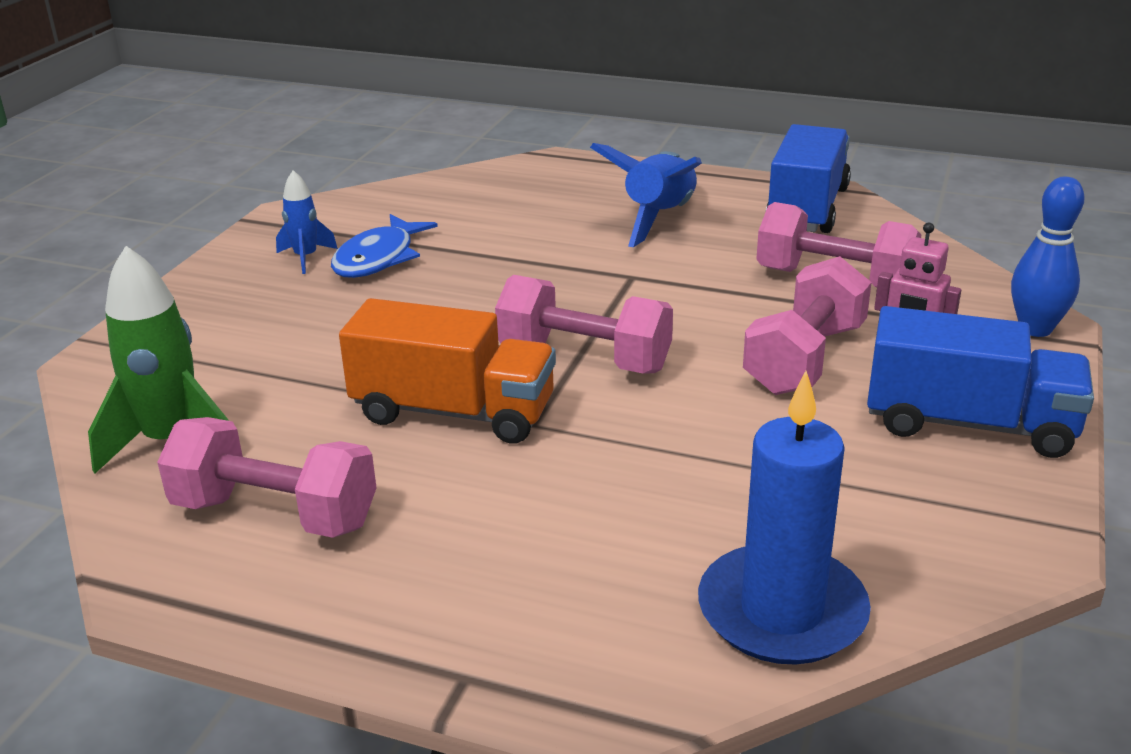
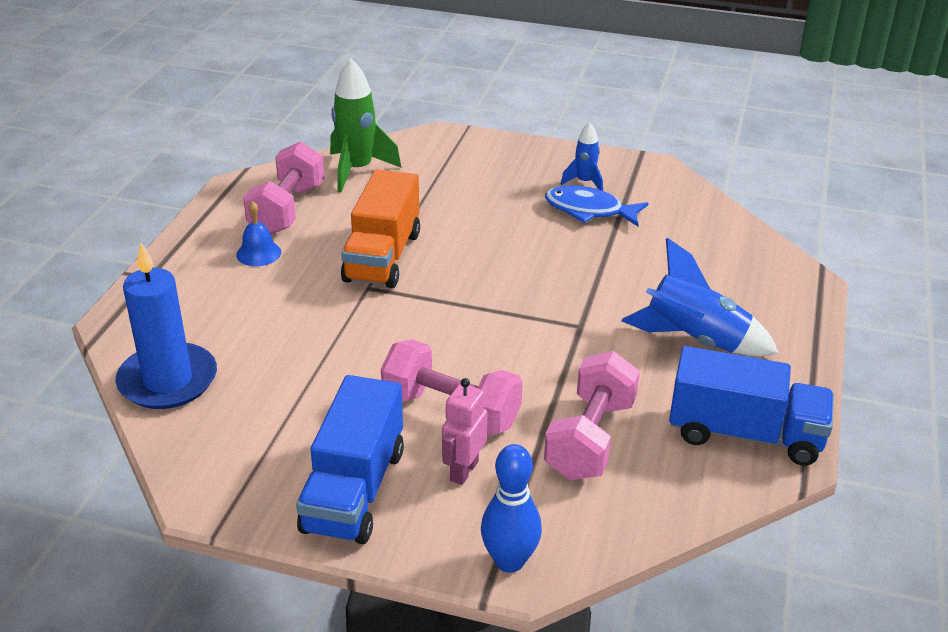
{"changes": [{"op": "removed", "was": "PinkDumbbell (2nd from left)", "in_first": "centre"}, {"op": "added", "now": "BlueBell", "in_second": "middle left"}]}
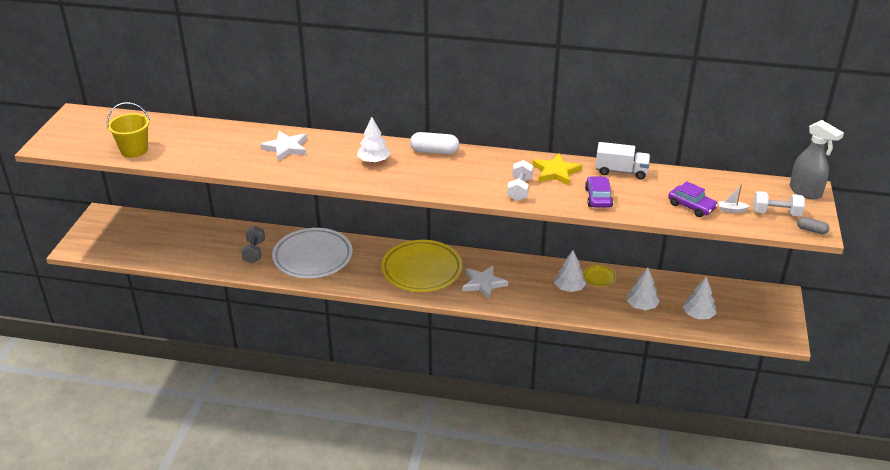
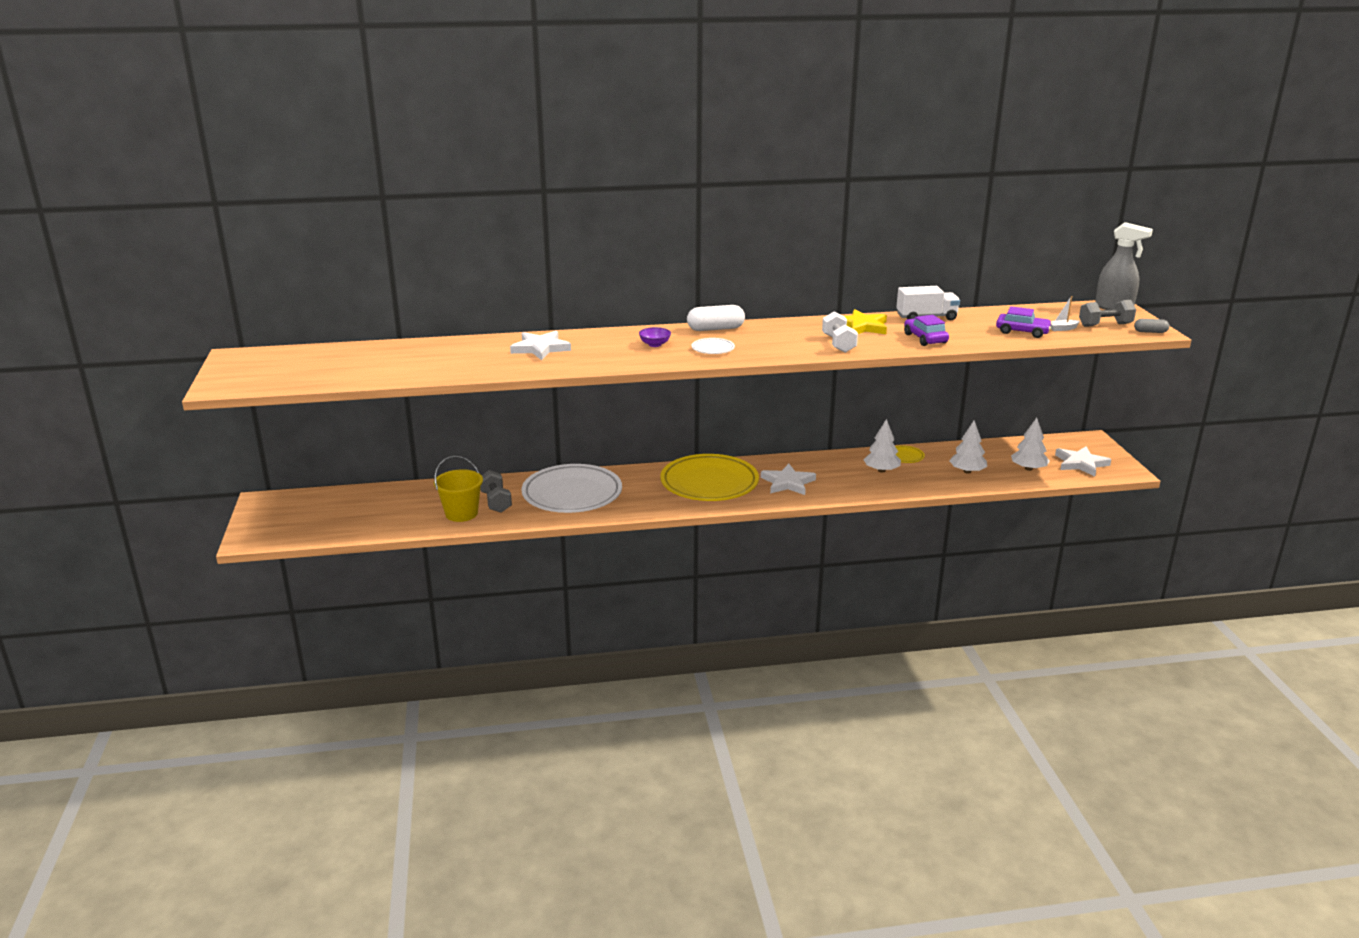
{"changes": [{"op": "added", "now": "WhitePlate (2nd from left)", "in_second": "centre"}, {"op": "added", "now": "WhiteStar (3rd from left)", "in_second": "middle right"}, {"op": "moved", "was": "YellowBucket", "in_first": "top left", "in_second": "centre"}, {"op": "replaced", "was": "WhiteTree (1st from left)", "now": "PurpleBowl", "in_first": "top centre", "in_second": "centre"}, {"op": "recoloured", "was": "WhiteDumbbell (2nd from left)", "now": "GreyDumbbell (2nd from left)", "in_first": "middle right", "in_second": "middle right"}]}
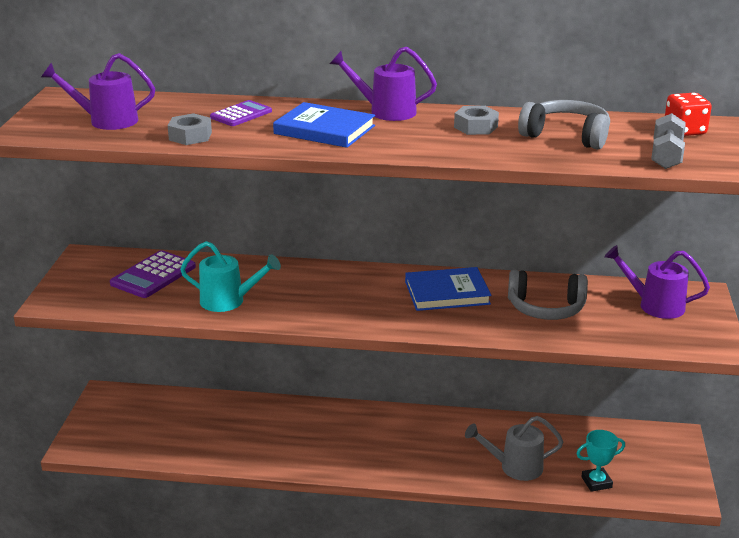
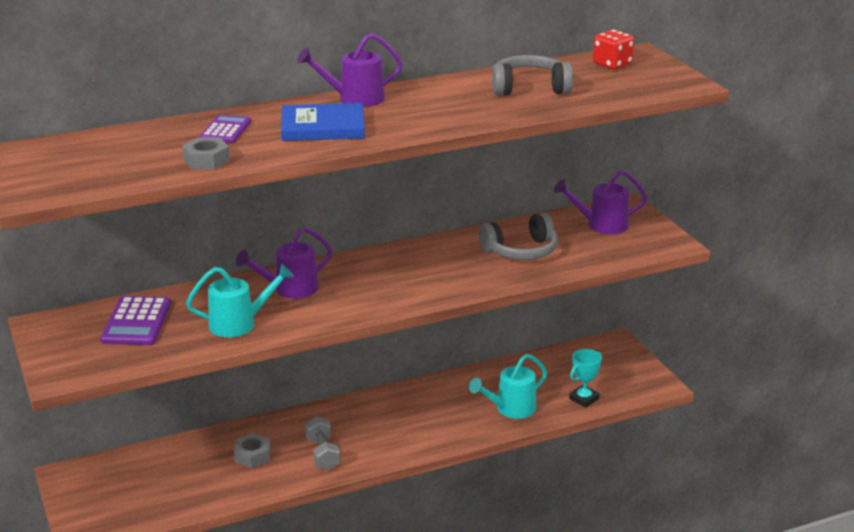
{"changes": [{"op": "removed", "was": "BlueBook (2nd from left)", "in_first": "centre"}, {"op": "moved", "was": "PurpleWateringCan (1st from left)", "in_first": "top left", "in_second": "middle left"}, {"op": "moved", "was": "GreyNut (2nd from left)", "in_first": "top centre", "in_second": "bottom left"}, {"op": "moved", "was": "GreyDumbbell", "in_first": "top right", "in_second": "bottom centre"}, {"op": "recoloured", "was": "GreyWateringCan", "now": "TurquoiseWateringCan (2nd from left)", "in_first": "bottom right", "in_second": "bottom centre"}]}
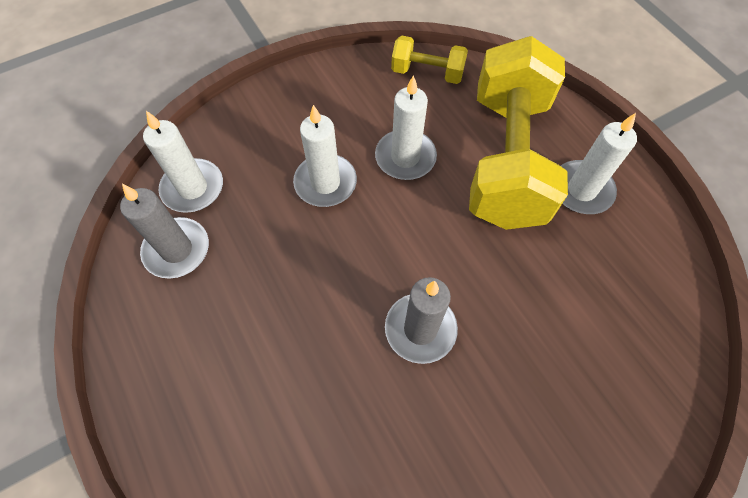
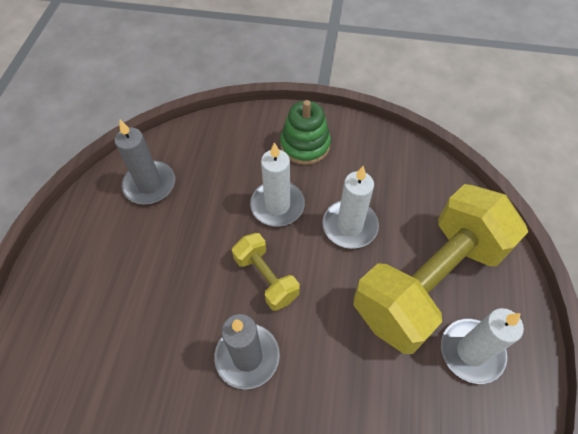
{"changes": [{"op": "removed", "was": "WhiteCandle (1st from left)", "in_first": "top left"}, {"op": "added", "now": "GreenStackingToy", "in_second": "top centre"}, {"op": "moved", "was": "YellowDumbbell (1st from left)", "in_first": "top centre", "in_second": "centre"}]}
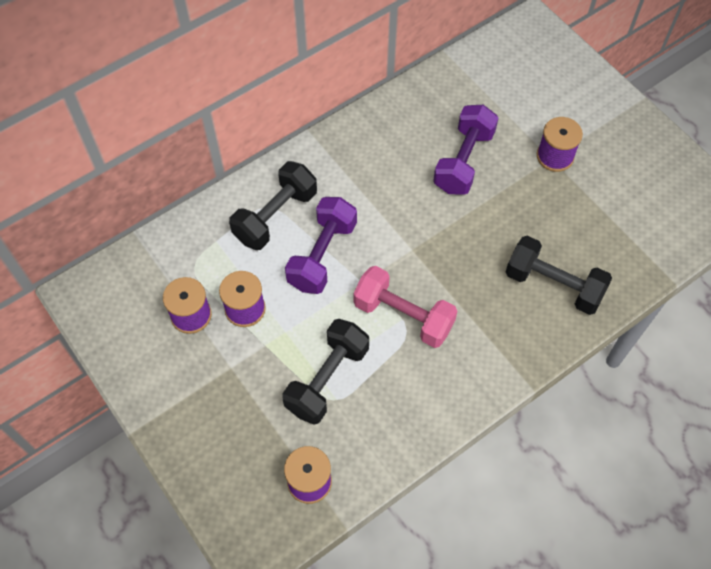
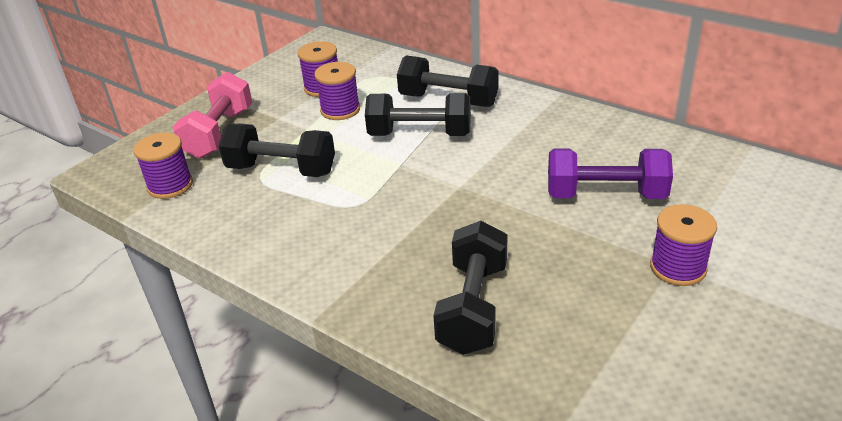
{"changes": [{"op": "moved", "was": "PinkDumbbell", "in_first": "centre", "in_second": "top left"}, {"op": "recoloured", "was": "PurpleDumbbell (1st from left)", "now": "BlackDumbbell (2nd from left)", "in_first": "centre", "in_second": "top centre"}]}
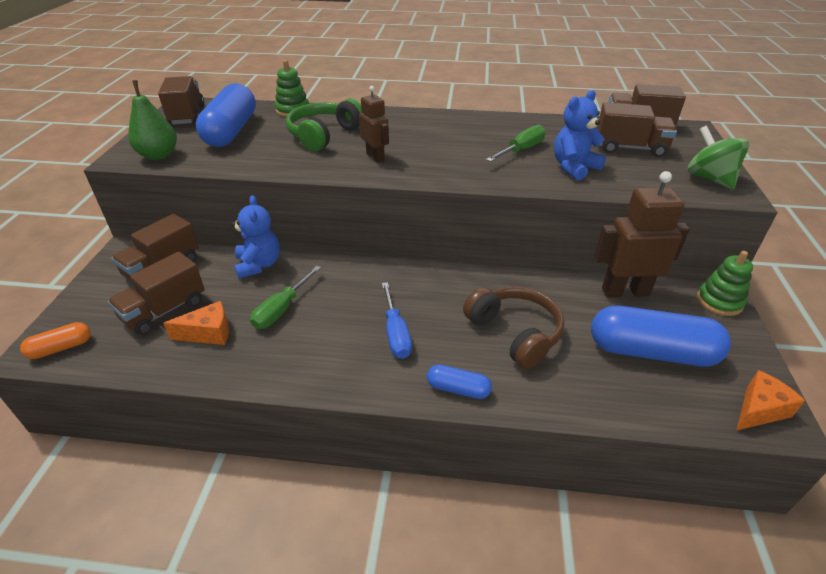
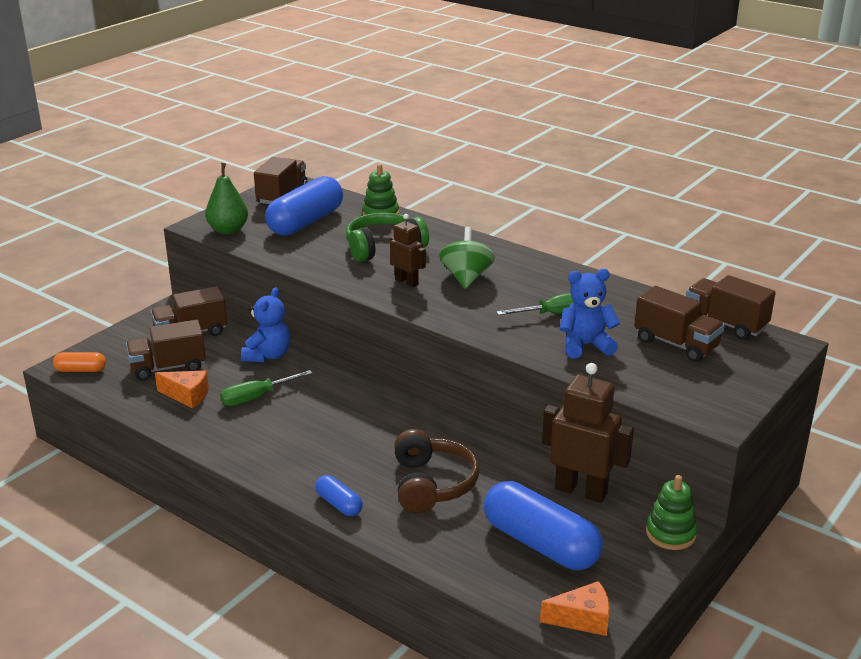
{"changes": [{"op": "removed", "was": "BlueScrewdriver", "in_first": "centre"}, {"op": "moved", "was": "GreenSpinningTop", "in_first": "top right", "in_second": "centre"}, {"op": "turned", "was": "BrownRobot (1st from left)", "in_first": "top centre", "in_second": "centre", "clockwise": -45}]}
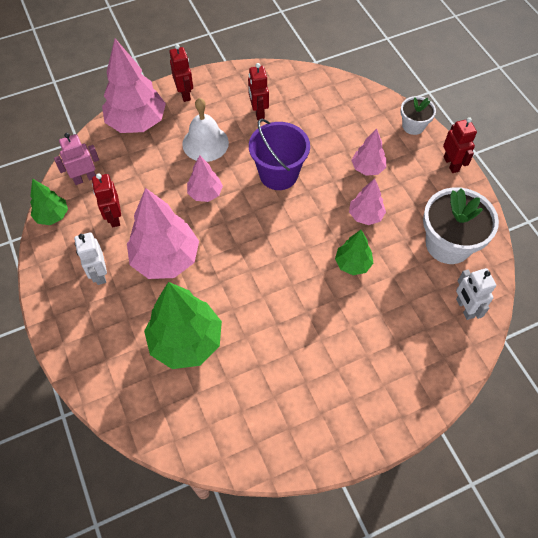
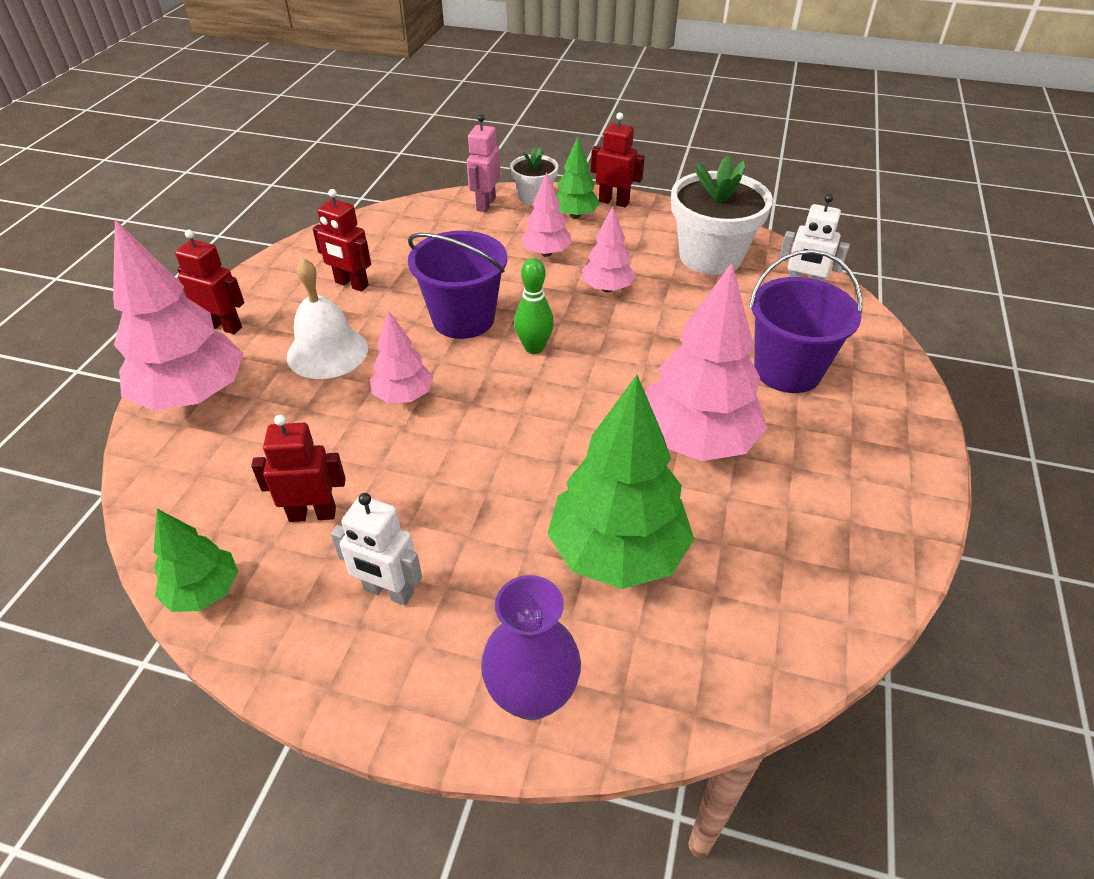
{"changes": [{"op": "added", "now": "PurpleVase", "in_second": "bottom centre"}, {"op": "added", "now": "GreenBowlingPin", "in_second": "centre"}, {"op": "added", "now": "PurpleBucket (2nd from left)", "in_second": "middle right"}, {"op": "moved", "was": "PinkRobot", "in_first": "top left", "in_second": "top centre"}, {"op": "moved", "was": "PinkTree (2nd from left in the first image)", "now": "PinkTree (5th from left)", "in_first": "middle left", "in_second": "centre"}, {"op": "moved", "was": "GreenTree (3rd from left in the first image)", "now": "GreenTree (2nd from left)", "in_first": "centre", "in_second": "top centre"}, {"op": "turned", "was": "RedRobot (1st from left in the first image)", "in_first": "middle left", "in_second": "middle left", "clockwise": 150}]}
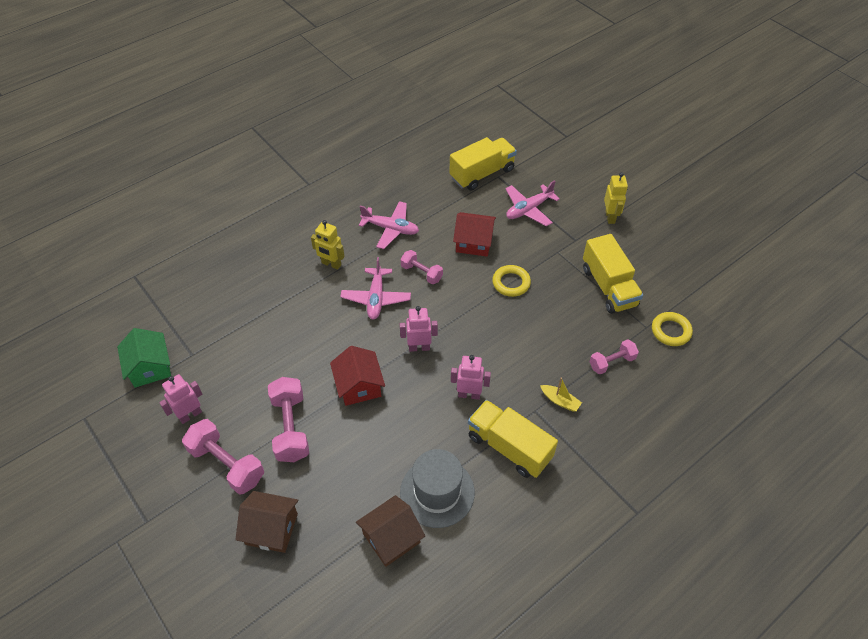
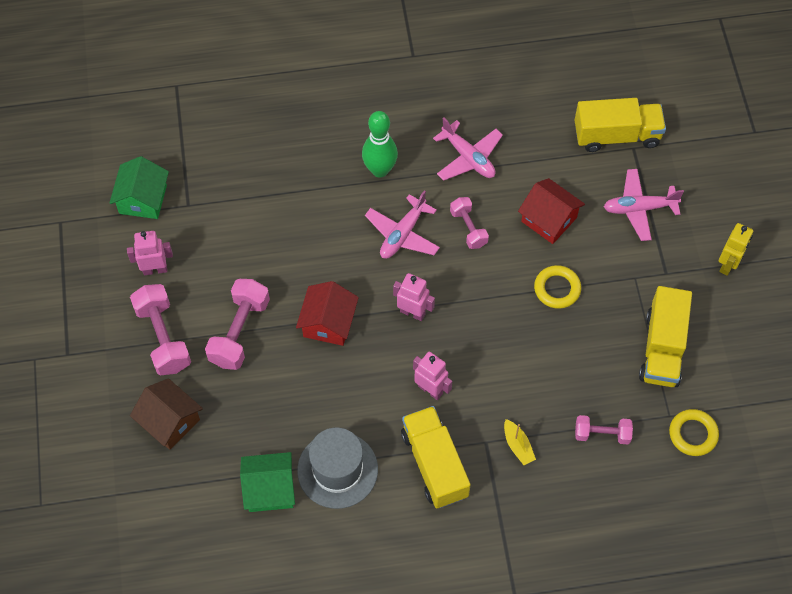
{"changes": [{"op": "replaced", "was": "YellowRobot (1st from left)", "now": "GreenBowlingPin", "in_first": "centre", "in_second": "top centre"}, {"op": "recoloured", "was": "BrownHouse (2nd from left)", "now": "GreenHouse (2nd from left)", "in_first": "bottom centre", "in_second": "bottom centre"}]}
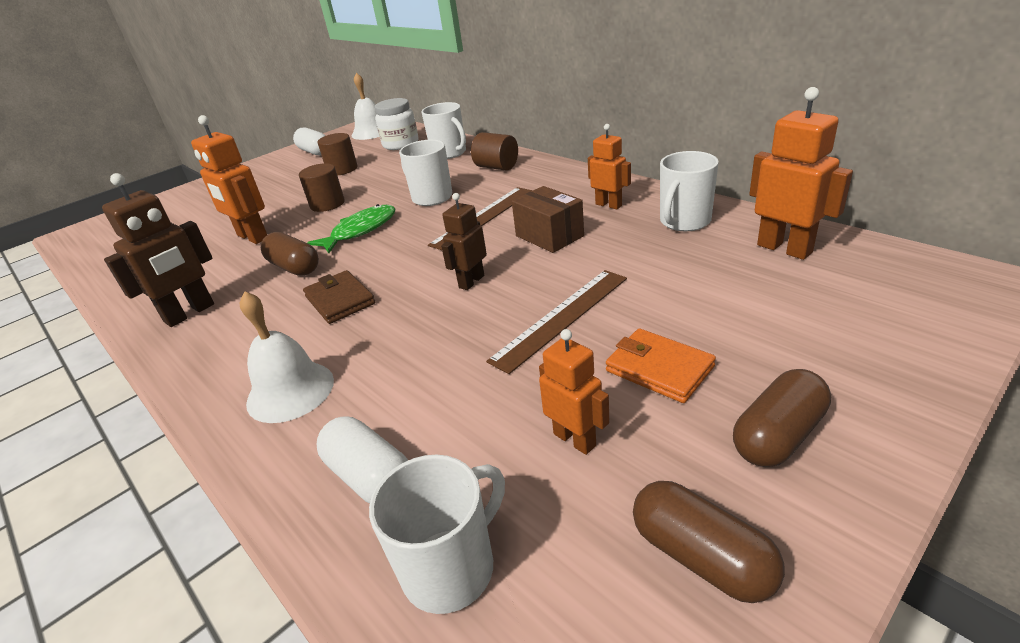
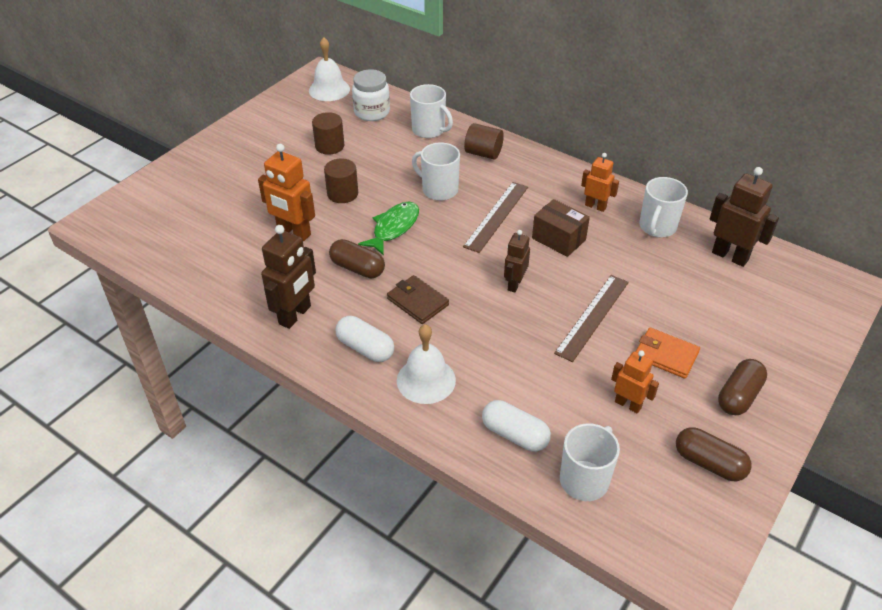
{"changes": [{"op": "moved", "was": "WhiteCapsule (1st from left)", "in_first": "top left", "in_second": "centre"}, {"op": "recoloured", "was": "OrangeRobot (4th from left)", "now": "BrownRobot (3rd from left)", "in_first": "top right", "in_second": "middle right"}]}
